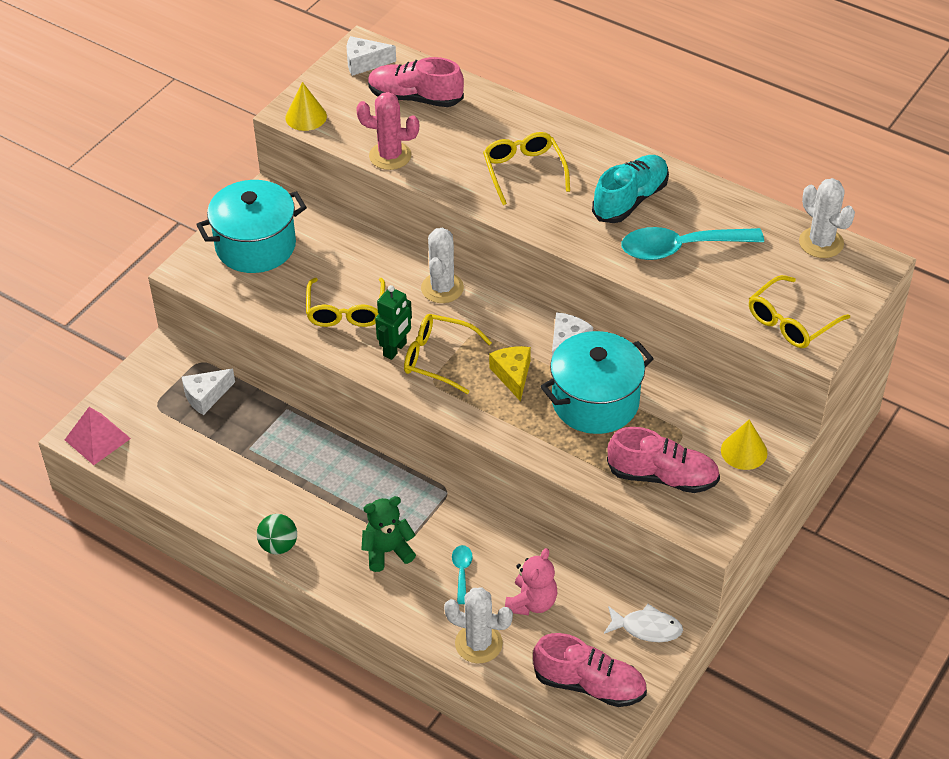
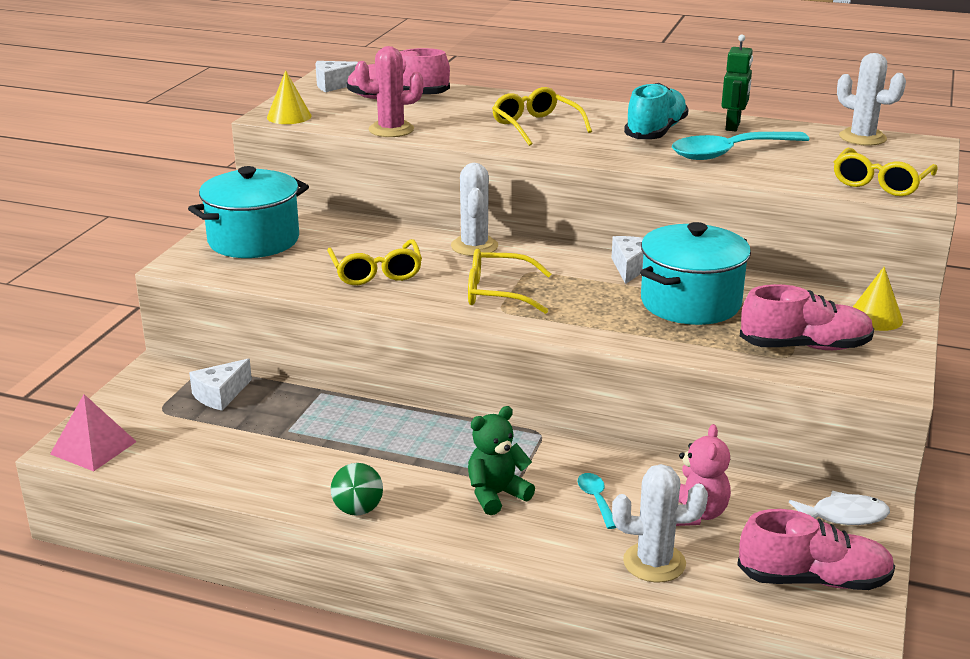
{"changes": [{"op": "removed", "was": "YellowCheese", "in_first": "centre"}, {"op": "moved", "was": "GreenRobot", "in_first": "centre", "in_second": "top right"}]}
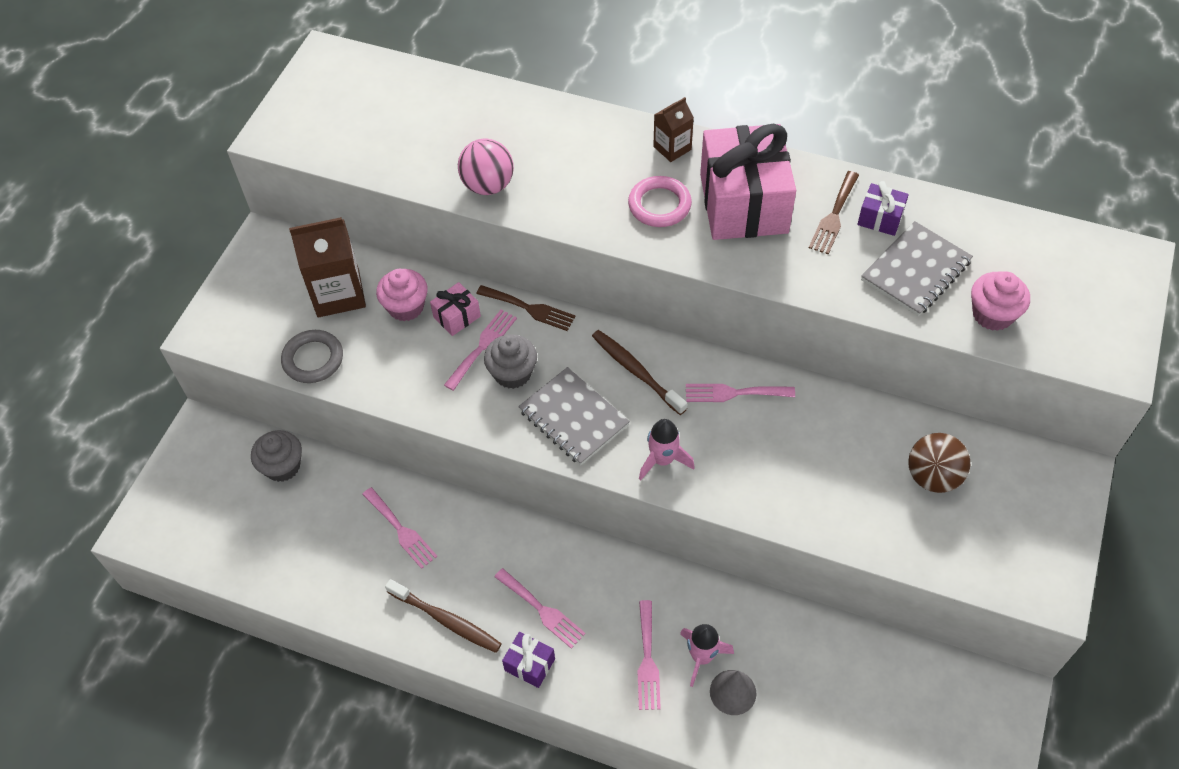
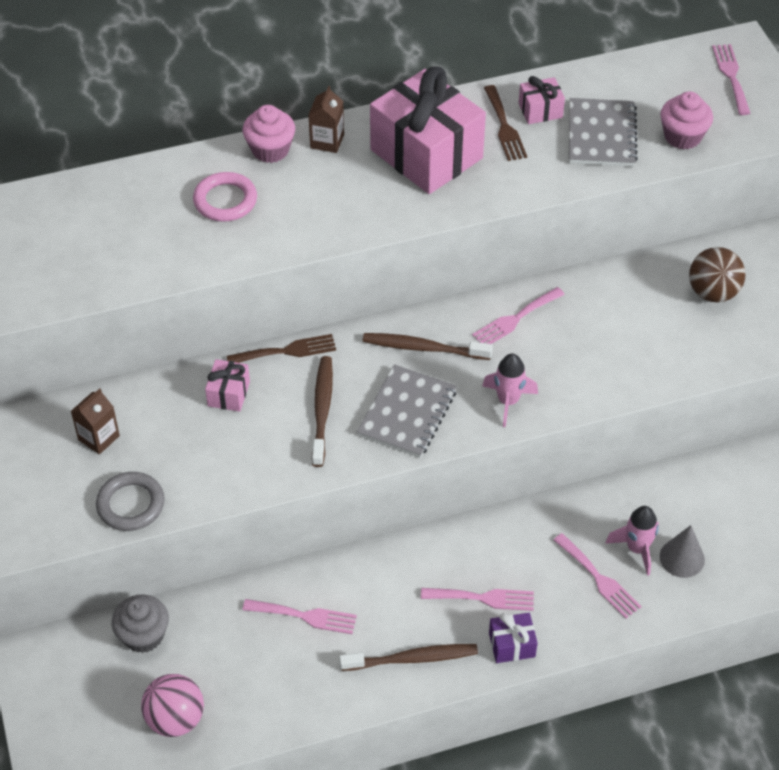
{"changes": [{"op": "moved", "was": "PinkCupcake (1st from left)", "in_first": "centre", "in_second": "top centre"}, {"op": "moved", "was": "PinkFork (2nd from left in the first image)", "now": "PinkFork (5th from left)", "in_first": "centre", "in_second": "top right"}, {"op": "moved", "was": "PinkBall", "in_first": "top centre", "in_second": "bottom left"}, {"op": "moved", "was": "PinkRing", "in_first": "top centre", "in_second": "top left"}, {"op": "replaced", "was": "GreyCupcake (2nd from left)", "now": "BrownToothbrush (1st from left)", "in_first": "centre", "in_second": "centre"}, {"op": "recoloured", "was": "PurpleGift (2nd from left)", "now": "PinkGift (3rd from left)", "in_first": "top right", "in_second": "top right"}, {"op": "turned", "was": "GreyNotebook (1st from left)", "in_first": "centre", "in_second": "centre", "clockwise": -75}, {"op": "resized", "was": "BrownCarton (1st from left)", "in_first": "middle left", "in_second": "middle left", "ratio": 0.55}]}
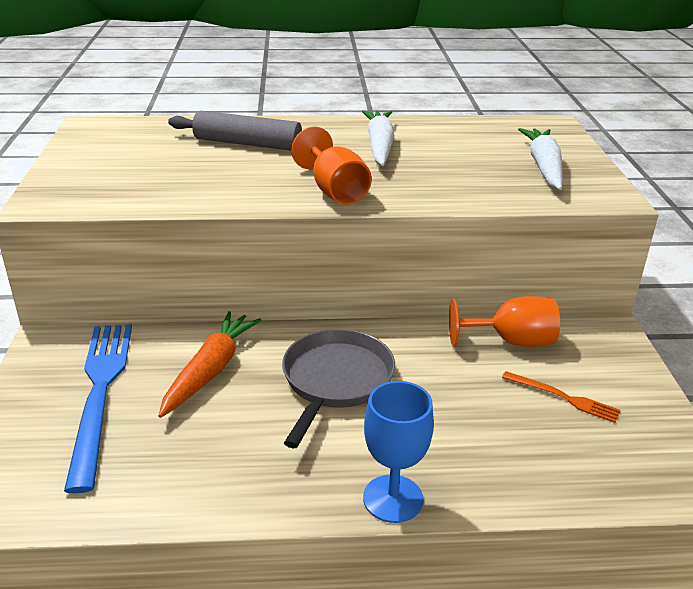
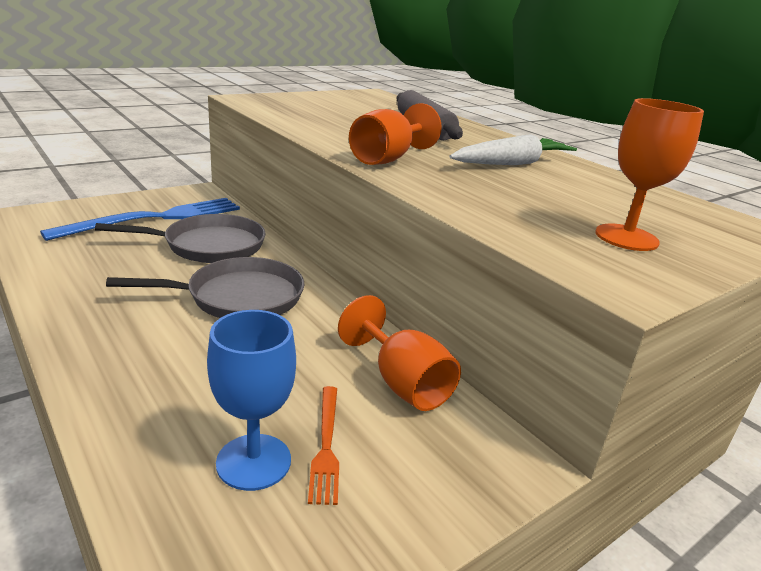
{"changes": [{"op": "moved", "was": "BlueGoblet", "in_first": "bottom centre", "in_second": "bottom left"}, {"op": "replaced", "was": "OrangeCarrot", "now": "GreyPan (1st from left)", "in_first": "middle left", "in_second": "middle left"}, {"op": "replaced", "was": "WhiteCarrot (2nd from left)", "now": "OrangeGoblet (3rd from left)", "in_first": "top right", "in_second": "top right"}]}
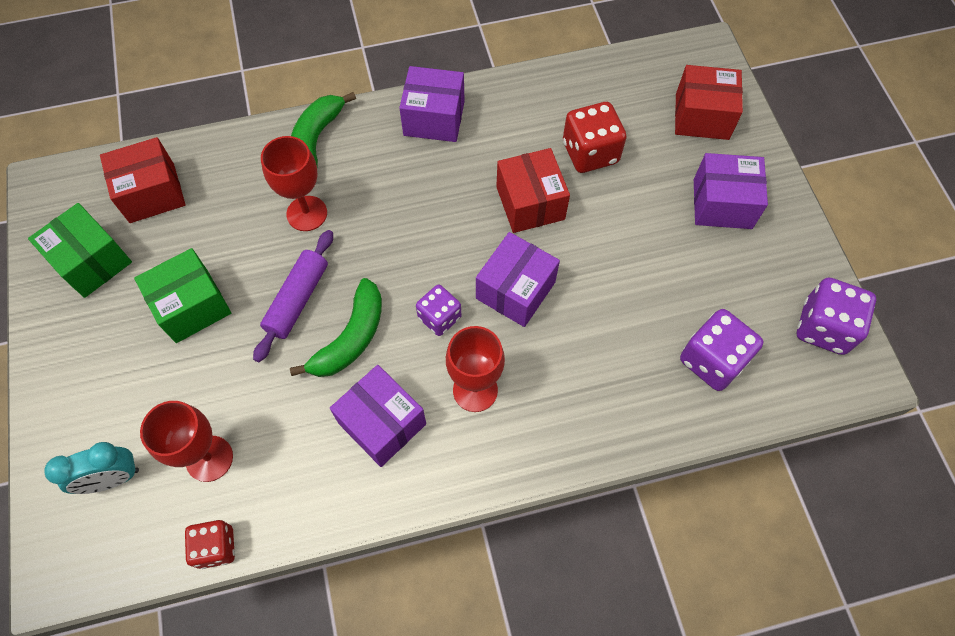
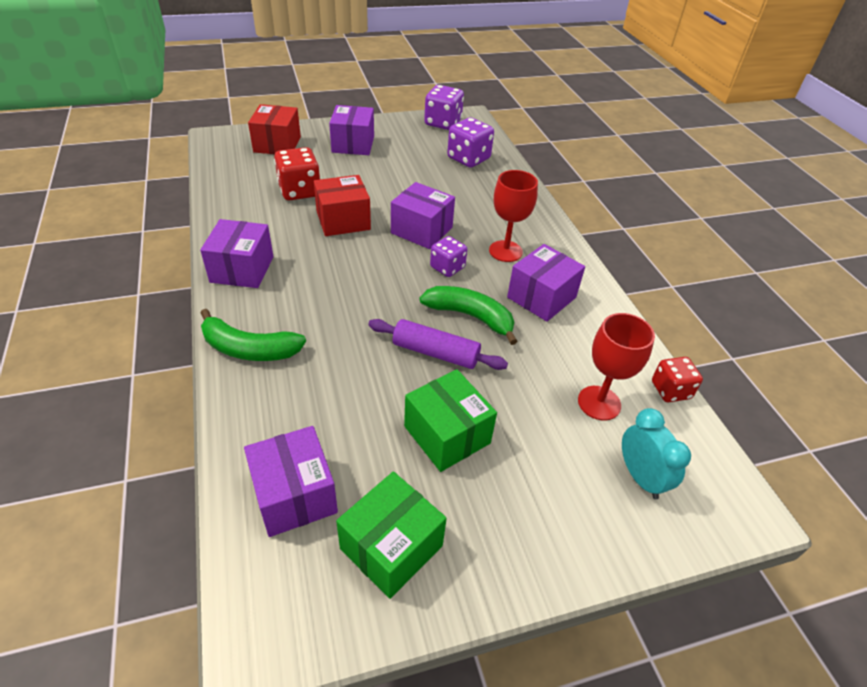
{"changes": [{"op": "removed", "was": "RedGoblet (2nd from left)", "in_first": "top left"}, {"op": "recoloured", "was": "RedBox (1st from left)", "now": "PurpleBox (2nd from left)", "in_first": "top left", "in_second": "bottom centre"}]}
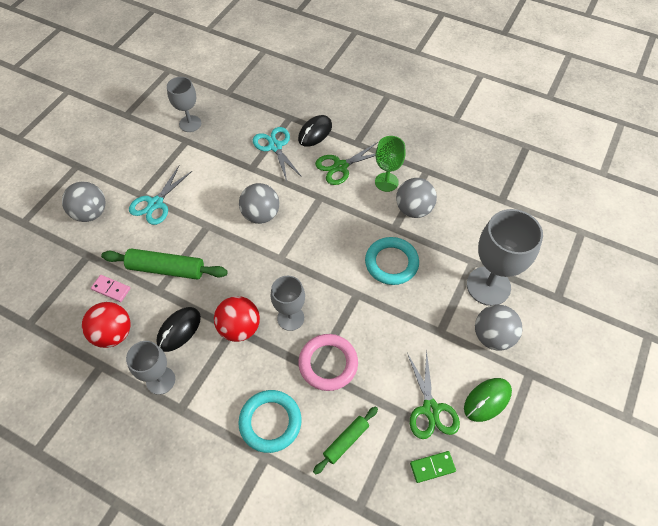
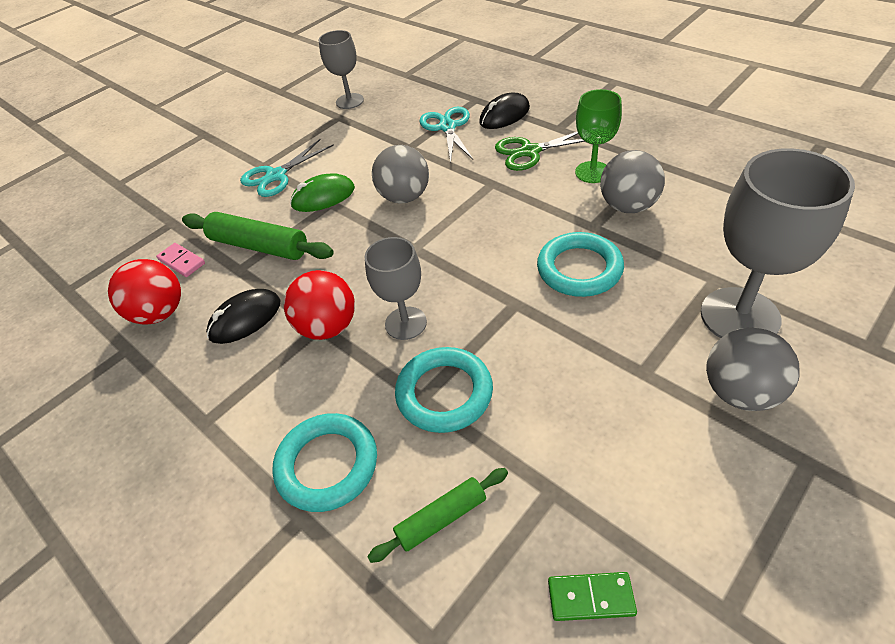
{"changes": [{"op": "removed", "was": "GreyBall (1st from left)", "in_first": "middle left"}, {"op": "removed", "was": "GreyGoblet (1st from left)", "in_first": "bottom left"}, {"op": "removed", "was": "GreenScissors (2nd from left)", "in_first": "bottom centre"}, {"op": "moved", "was": "GreenMouse", "in_first": "bottom right", "in_second": "top centre"}, {"op": "recoloured", "was": "PinkRing", "now": "TurquoiseRing (2nd from left)", "in_first": "bottom centre", "in_second": "centre"}]}
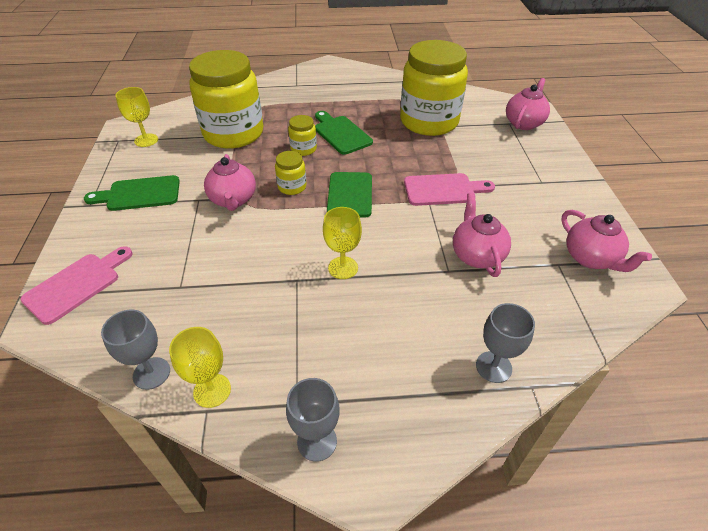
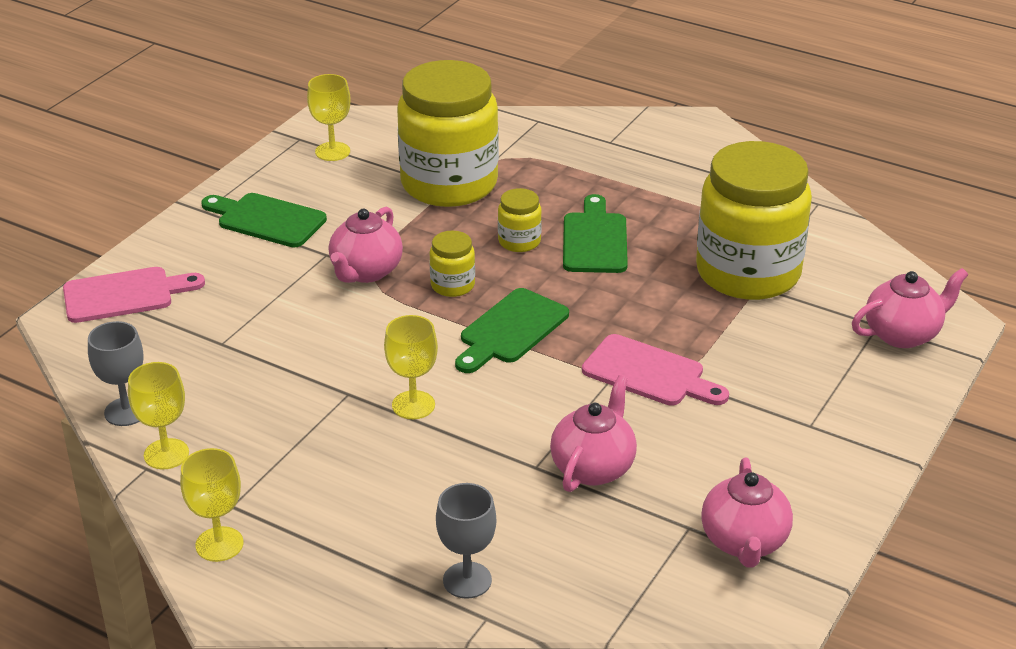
{"changes": [{"op": "recoloured", "was": "GreyGoblet (2nd from left)", "now": "YellowGoblet (2nd from left)", "in_first": "bottom centre", "in_second": "bottom left"}]}
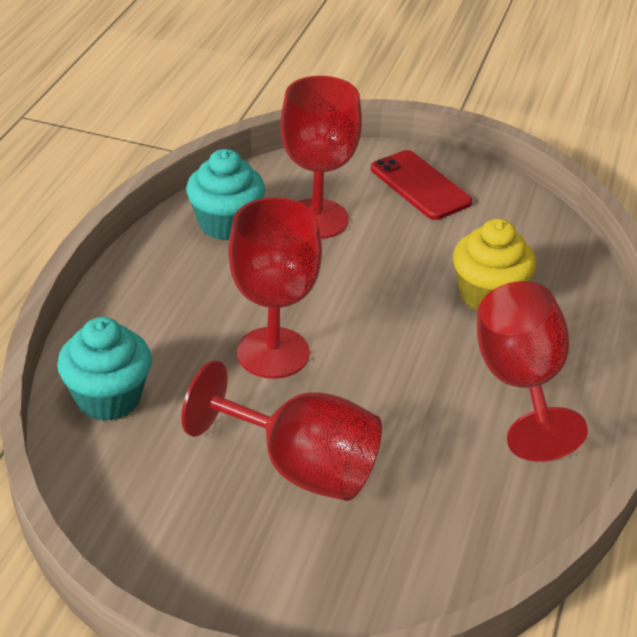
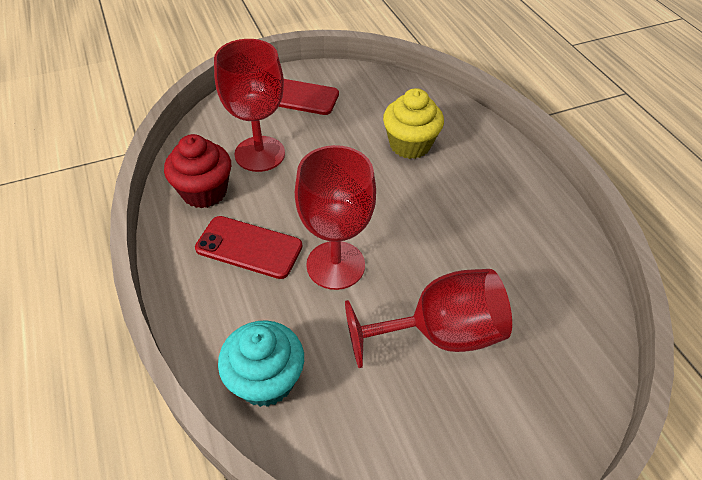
{"changes": [{"op": "removed", "was": "RedGoblet (4th from left)", "in_first": "middle right"}, {"op": "added", "now": "RedPhone (1st from left)", "in_second": "centre"}, {"op": "recoloured", "was": "TurquoiseCupcake (2nd from left)", "now": "RedCupcake", "in_first": "top centre", "in_second": "middle left"}]}
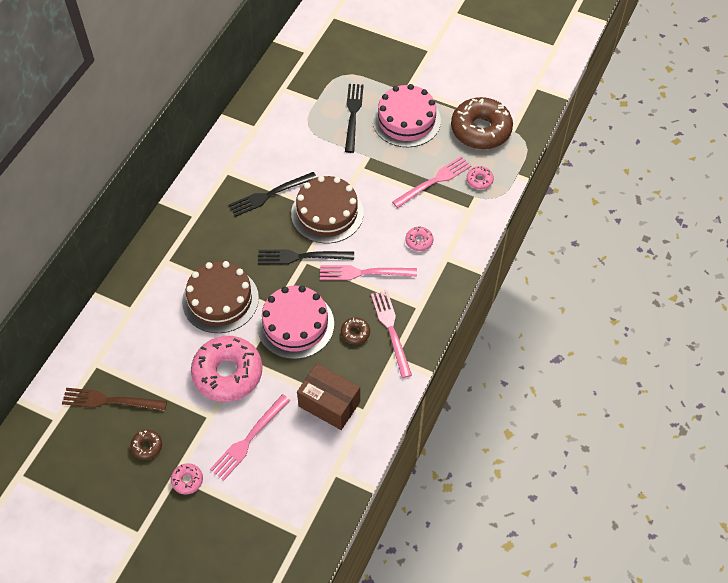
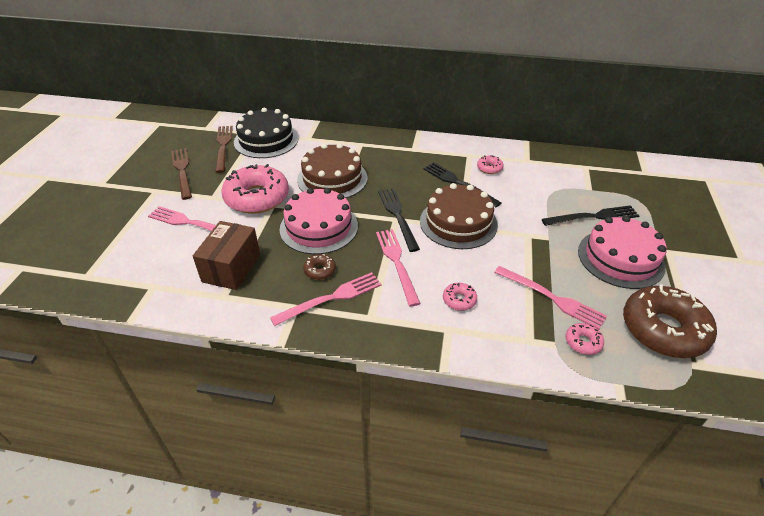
{"changes": [{"op": "added", "now": "BlackCake", "in_second": "top centre"}, {"op": "moved", "was": "PinkDonut (1st from left in the first image)", "now": "PinkDonut (3rd from left)", "in_first": "bottom left", "in_second": "top centre"}, {"op": "replaced", "was": "BrownDonut (1st from left)", "now": "BrownFork (1st from left)", "in_first": "bottom left", "in_second": "middle left"}]}
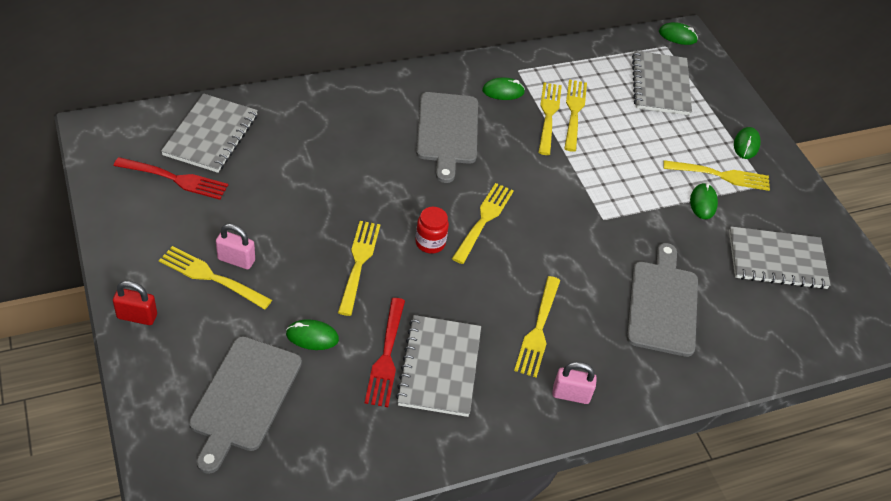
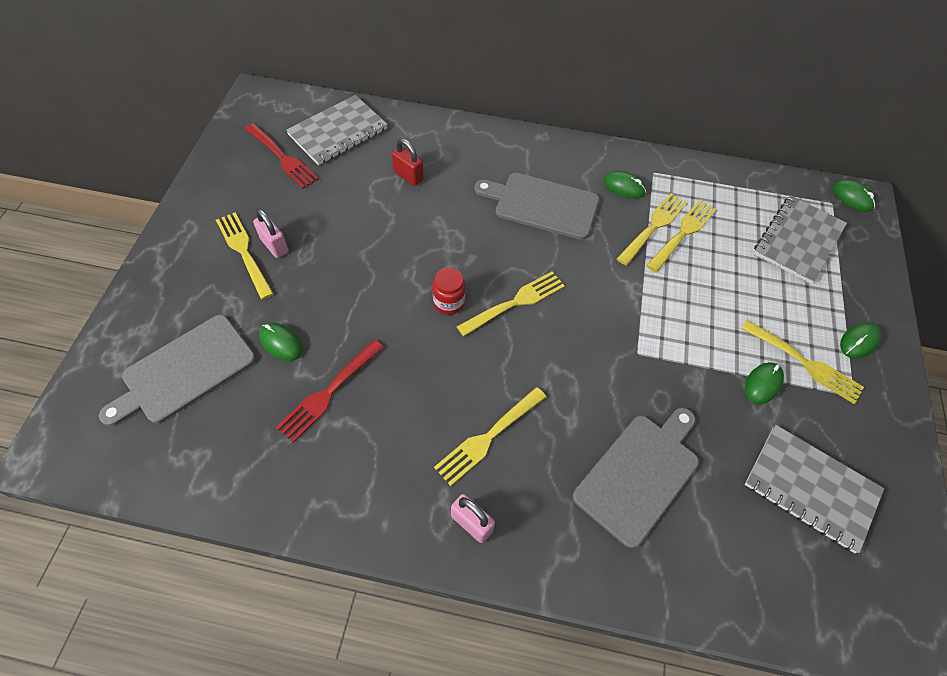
{"changes": [{"op": "removed", "was": "YellowFork (2nd from left)", "in_first": "centre"}, {"op": "removed", "was": "GreyNotebook (2nd from left)", "in_first": "bottom centre"}, {"op": "moved", "was": "RedPadlock", "in_first": "middle left", "in_second": "top centre"}, {"op": "turned", "was": "GreyCuttingBoard (2nd from left)", "in_first": "top centre", "in_second": "top centre", "clockwise": 75}]}
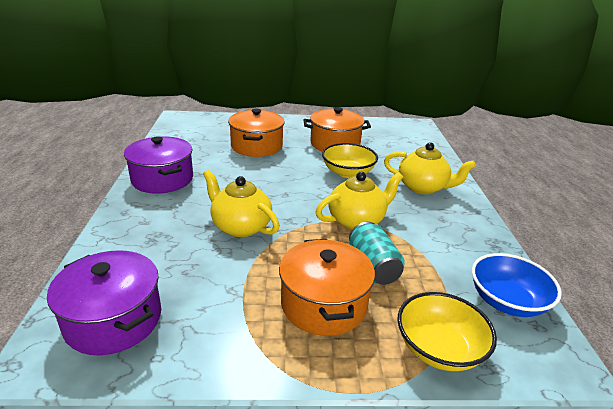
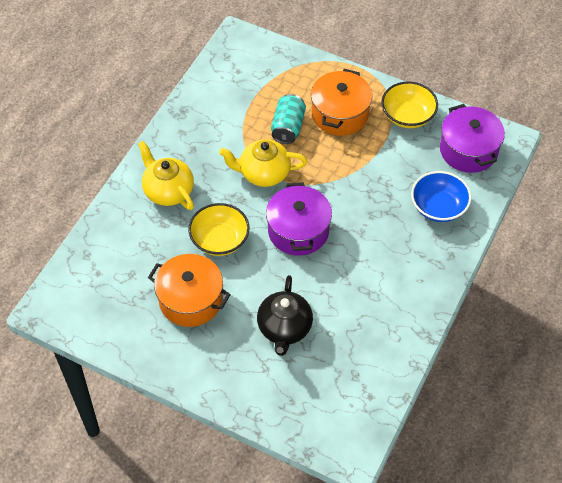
{"changes": [{"op": "removed", "was": "YellowTeapot (1st from left)", "in_first": "centre"}, {"op": "moved", "was": "PurplePot (2nd from left in the first image)", "now": "PurplePot (1st from left)", "in_first": "middle left", "in_second": "centre"}, {"op": "moved", "was": "YellowBowl (2nd from left)", "in_first": "bottom right", "in_second": "top right"}, {"op": "moved", "was": "BlueBowl", "in_first": "bottom right", "in_second": "middle right"}, {"op": "replaced", "was": "OrangePot (1st from left)", "now": "BlackTeapot", "in_first": "top centre", "in_second": "centre"}]}
